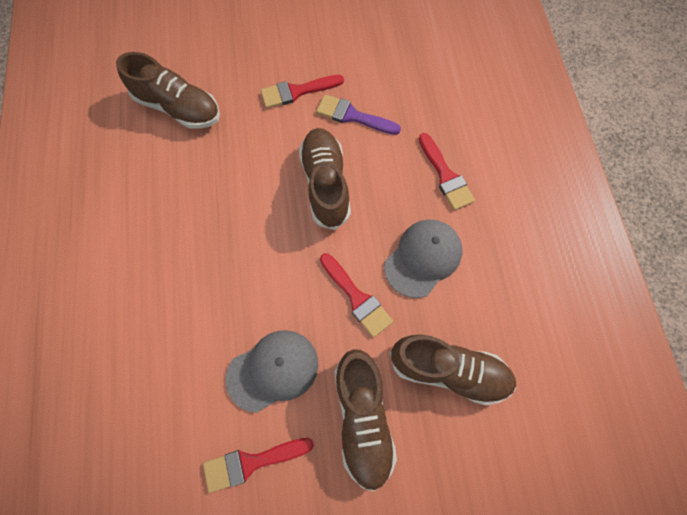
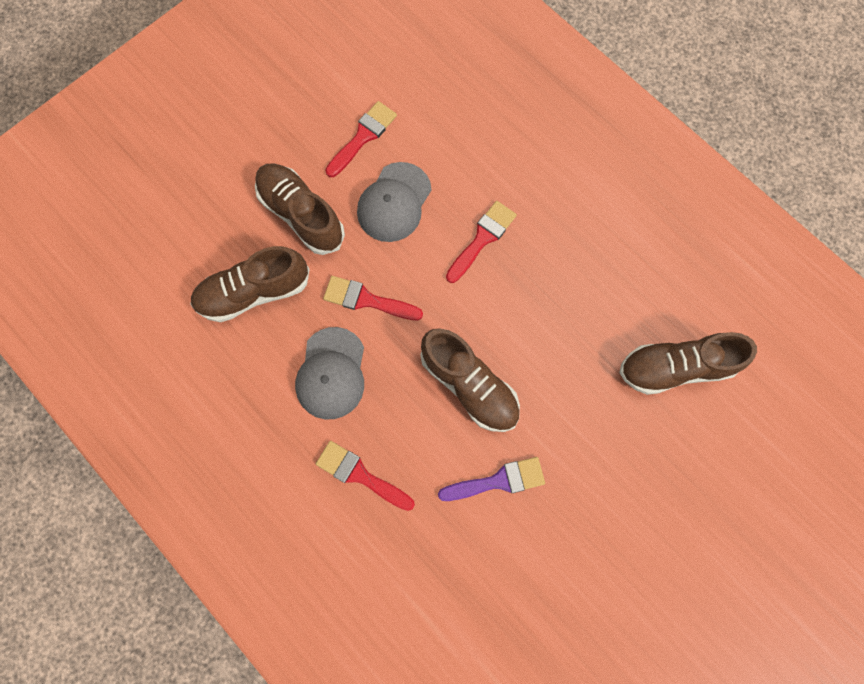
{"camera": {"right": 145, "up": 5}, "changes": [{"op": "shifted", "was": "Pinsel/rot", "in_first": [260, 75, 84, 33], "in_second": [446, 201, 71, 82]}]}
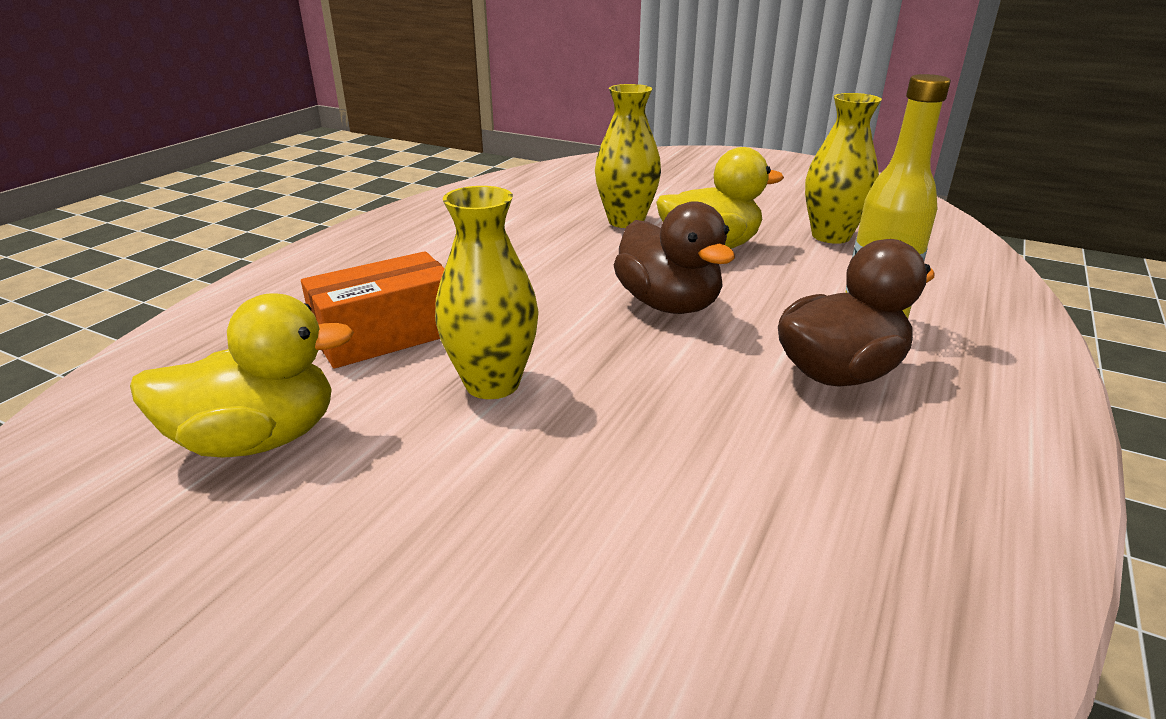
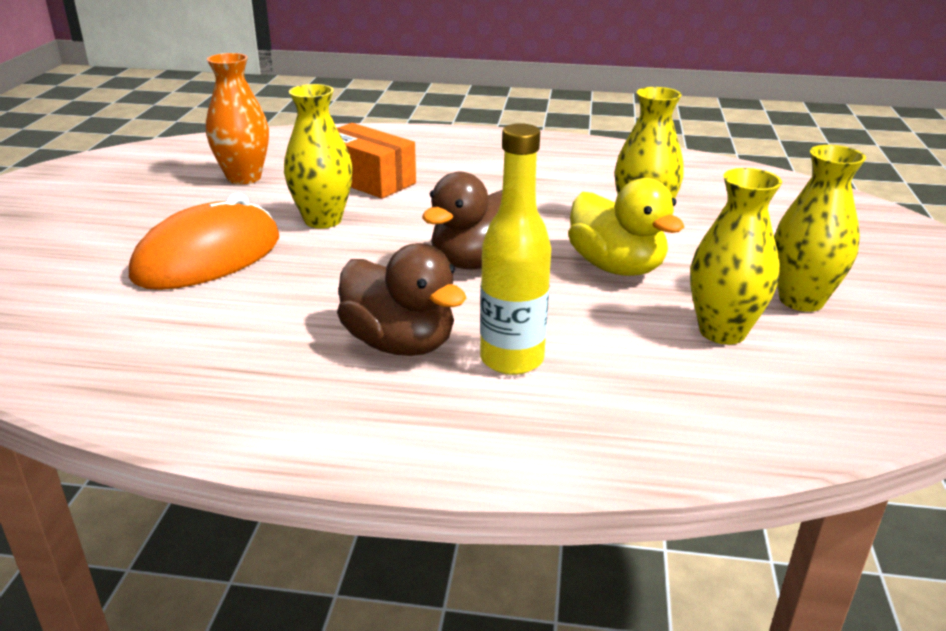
{"camera": {"right": 70, "up": 0}, "changes": [{"op": "new", "now": "Computermaus/orange", "in_second": [129, 193, 150, 97]}, {"op": "new", "now": "Vase/gelb", "in_second": [774, 145, 92, 167]}, {"op": "swapped", "was": "Ente/gelb", "now": "Vase/orange", "in_first": [130, 294, 224, 164], "in_second": [206, 53, 63, 131]}]}
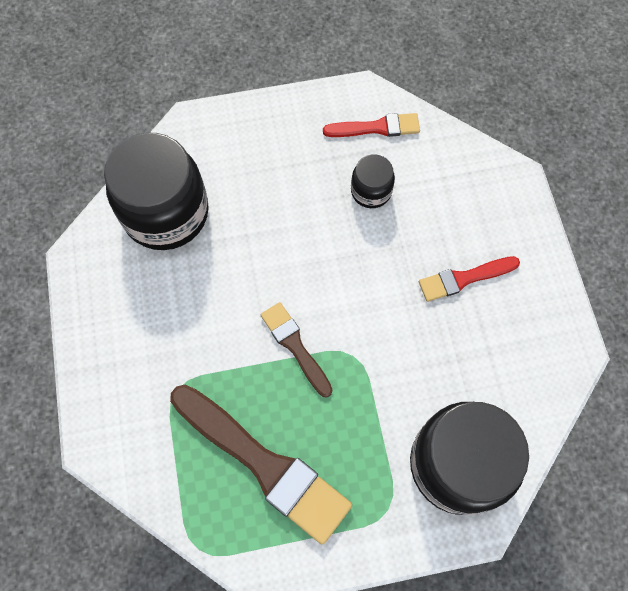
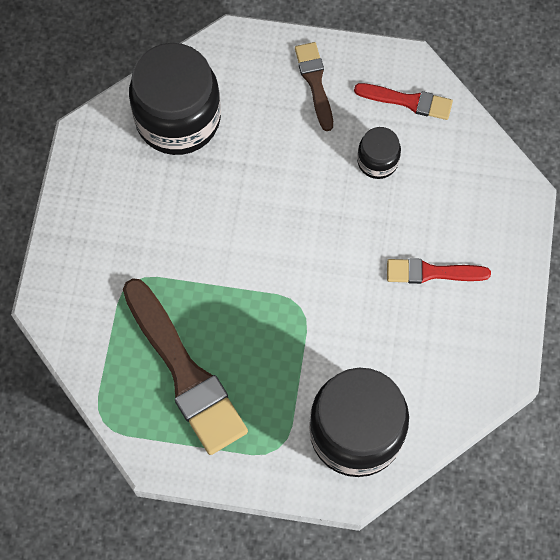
{"camera": {"right": 20, "up": 0}, "changes": [{"op": "shifted", "was": "Pinsel/braun", "in_first": [260, 302, 73, 95], "in_second": [295, 42, 38, 89]}]}
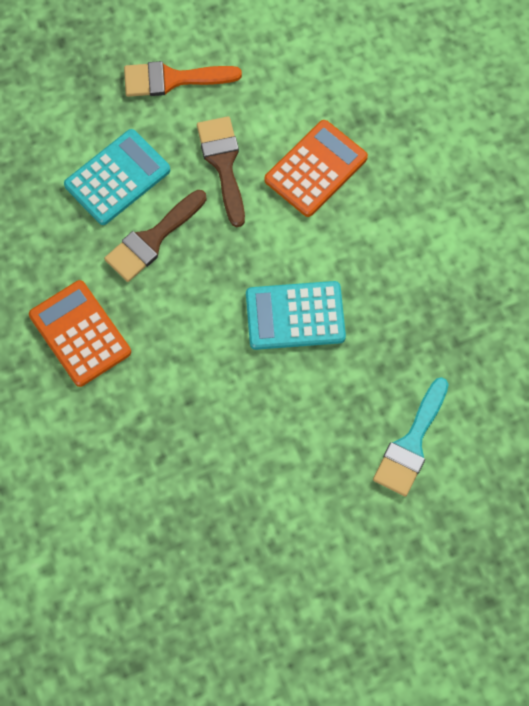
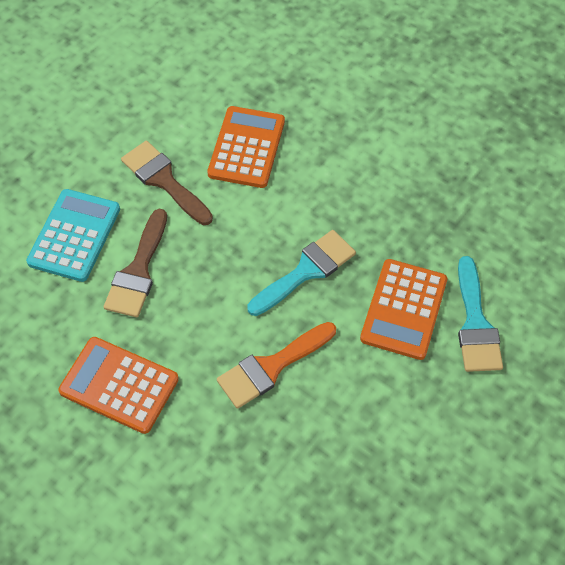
{"camera": {"right": -30, "up": -10}, "changes": [{"op": "new", "now": "Taschenrechner/orange", "in_second": [360, 259, 87, 101]}, {"op": "shifted", "was": "Pinsel/orange", "in_first": [124, 61, 118, 36], "in_second": [217, 322, 119, 87]}, {"op": "swapped", "was": "Taschenrechner/türkis", "now": "Pinsel/türkis", "in_first": [246, 281, 100, 69], "in_second": [248, 230, 108, 86]}]}
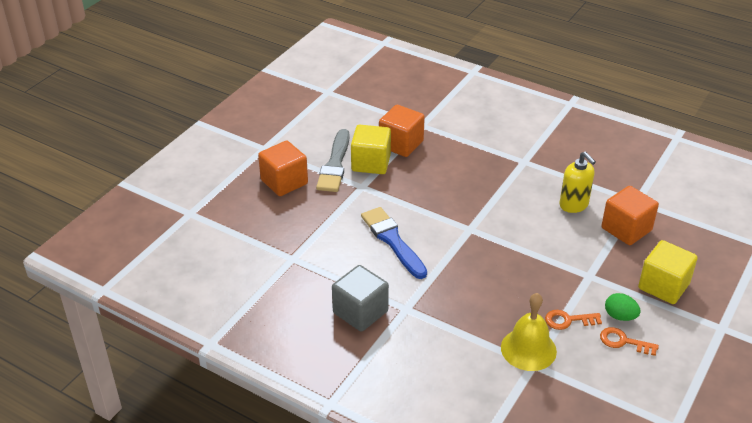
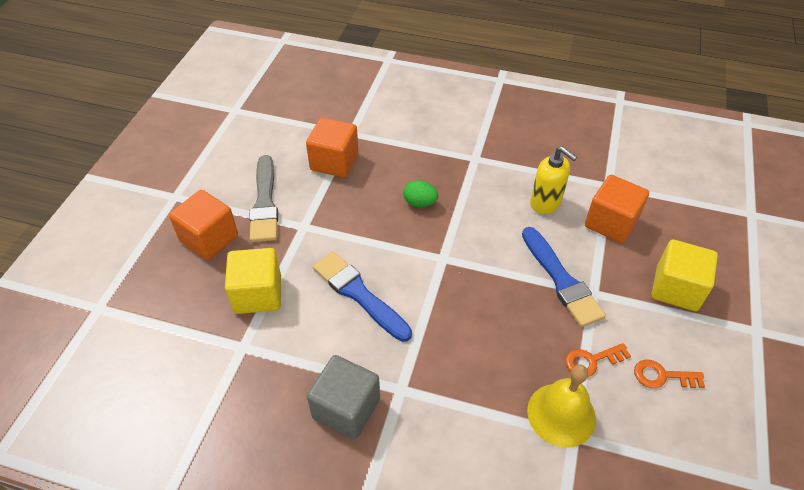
{"camera": {"right": -15, "up": 10}, "changes": [{"op": "new", "now": "Pinsel/blau", "in_second": [522, 227, 84, 100]}, {"op": "shifted", "was": "Kubus/gelb", "in_first": [351, 125, 40, 49], "in_second": [225, 248, 56, 66]}, {"op": "shifted", "was": "Ei/grün", "in_first": [605, 293, 36, 28], "in_second": [403, 180, 35, 27]}]}
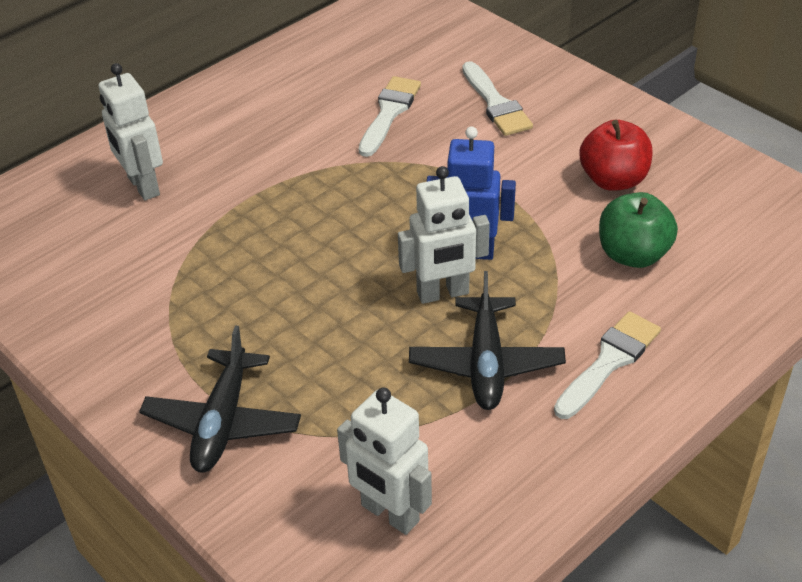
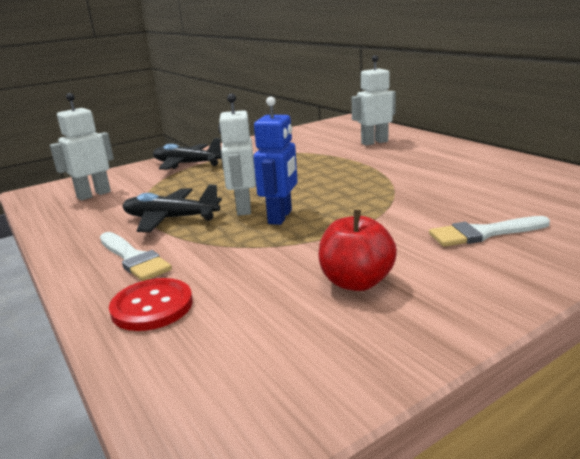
{"camera": {"right": 100, "up": -20}, "changes": [{"op": "gone", "was": "Pinsel/weiß", "in_first": [359, 76, 62, 81]}, {"op": "gone", "was": "Apfel/grün", "in_first": [599, 192, 79, 76]}, {"op": "new", "now": "Knopf/rot", "in_second": [109, 278, 84, 53]}]}
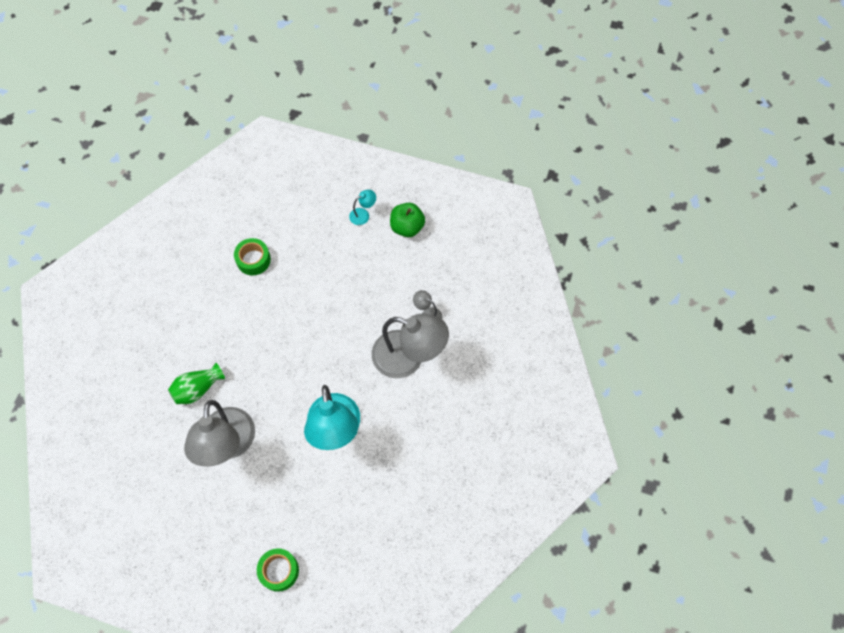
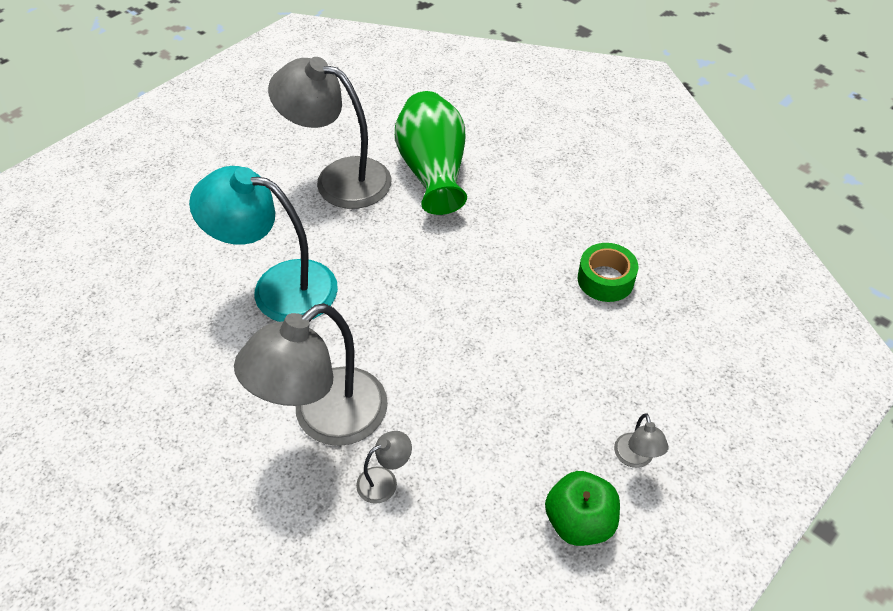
{"camera": {"right": 115, "up": -15}, "changes": [{"op": "gone", "was": "Klebeband/grün", "in_first": [257, 548, 42, 44]}, {"op": "repainted", "was": "Lampe/türkis", "now": "Lampe/grau", "in_first": [349, 190, 27, 35], "in_second": [614, 413, 54, 55]}, {"op": "scaled", "was": "Vase/grün", "in_first": [168, 363, 57, 41], "in_second": [395, 91, 72, 124], "ratio": 1.65}]}
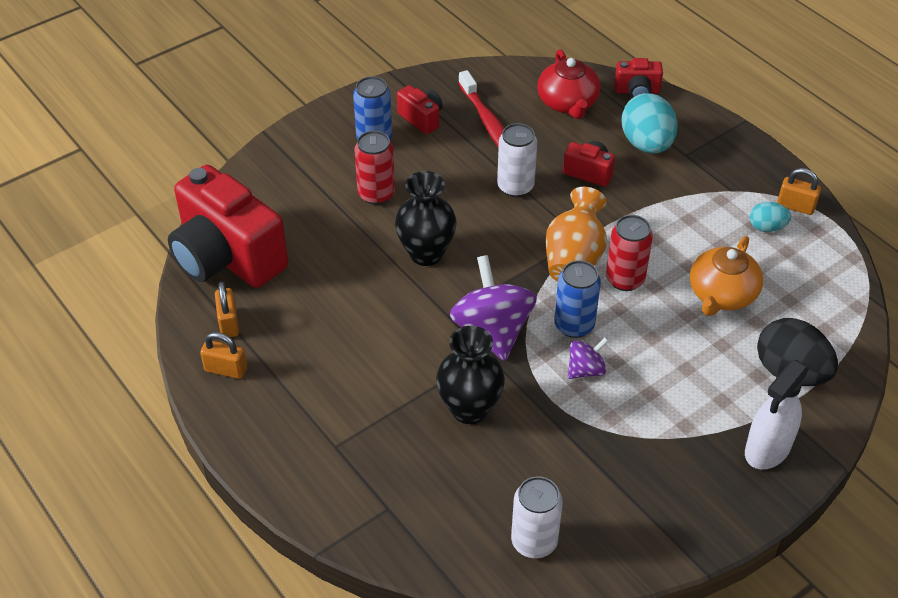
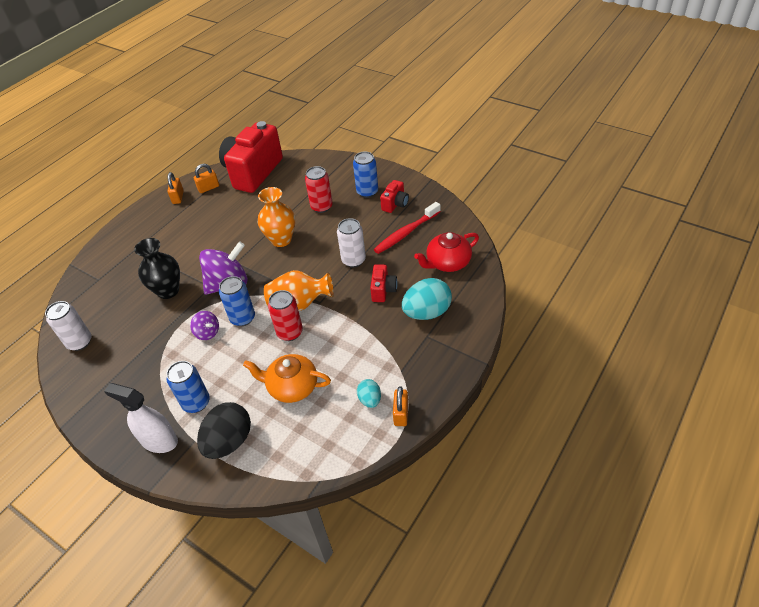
{"camera": {"right": 75, "up": 0}, "changes": [{"op": "gone", "was": "Kamera/rot", "in_first": [615, 58, 48, 40]}, {"op": "new", "now": "Dose/blau", "in_second": [166, 361, 44, 52]}, {"op": "repainted", "was": "Vase/schwarz", "now": "Vase/orange", "in_first": [395, 171, 62, 95], "in_second": [258, 187, 37, 60]}]}
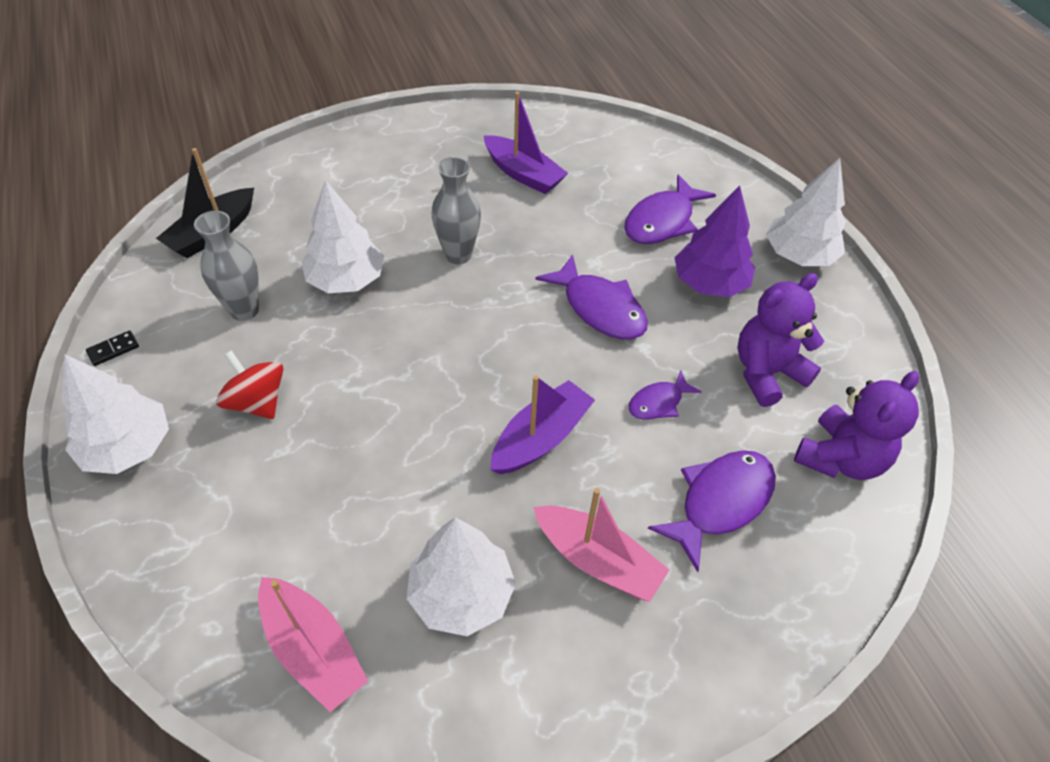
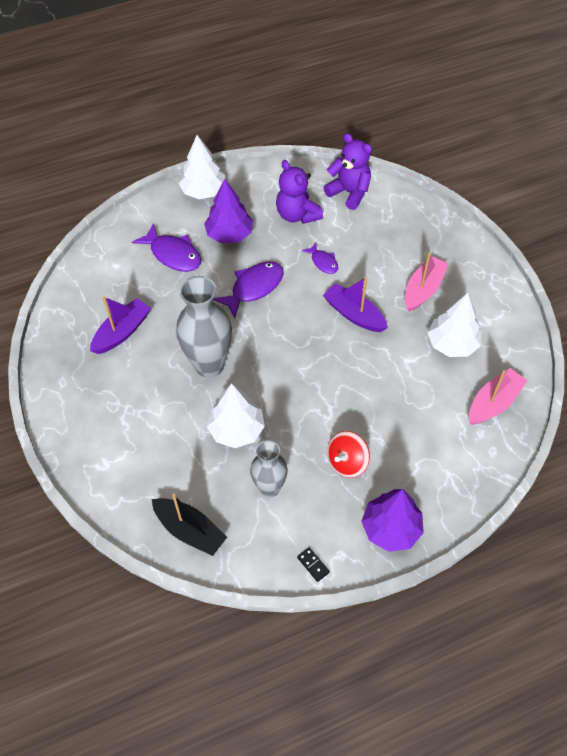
{"camera": {"right": -90, "up": 5}, "changes": [{"op": "gone", "was": "Fisch/lila", "in_first": [648, 450, 128, 122]}, {"op": "repainted", "was": "Baum/weiß", "now": "Baum/lila", "in_first": [62, 355, 107, 119], "in_second": [361, 489, 63, 63]}, {"op": "scaled", "was": "Vase/grau", "in_first": [432, 157, 49, 108], "in_second": [176, 276, 56, 102], "ratio": 1.6}]}
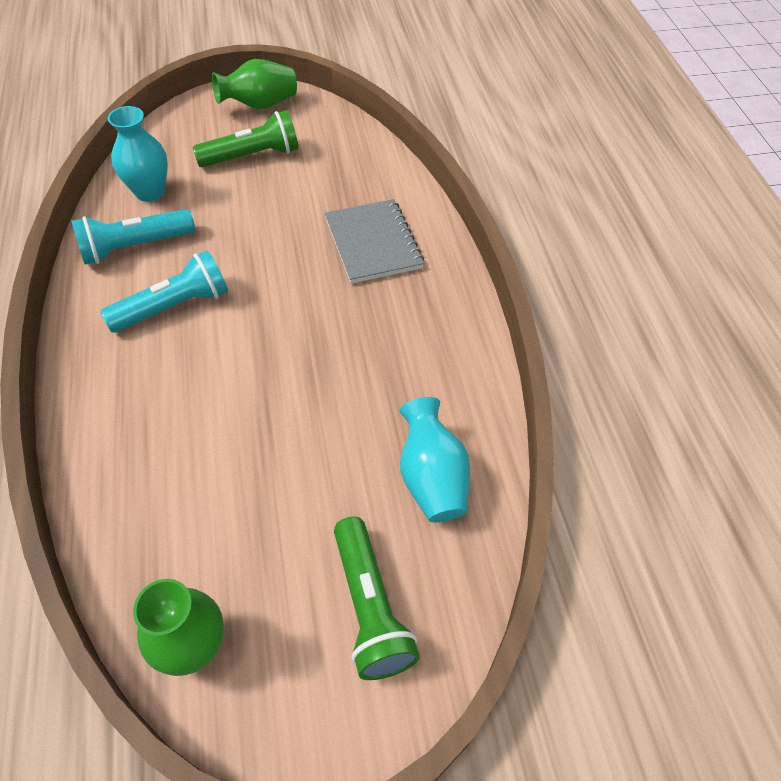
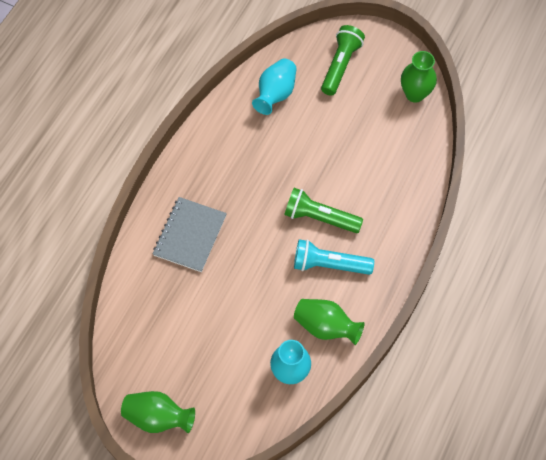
{"camera": {"right": -140, "up": 10}, "changes": [{"op": "shifted", "was": "Taschenlampe/grün", "in_first": [192, 110, 107, 57], "in_second": [284, 188, 79, 45]}, {"op": "swapped", "was": "Taschenlampe/türkis", "now": "Vase/grün", "in_first": [71, 209, 124, 56], "in_second": [294, 299, 71, 46]}]}
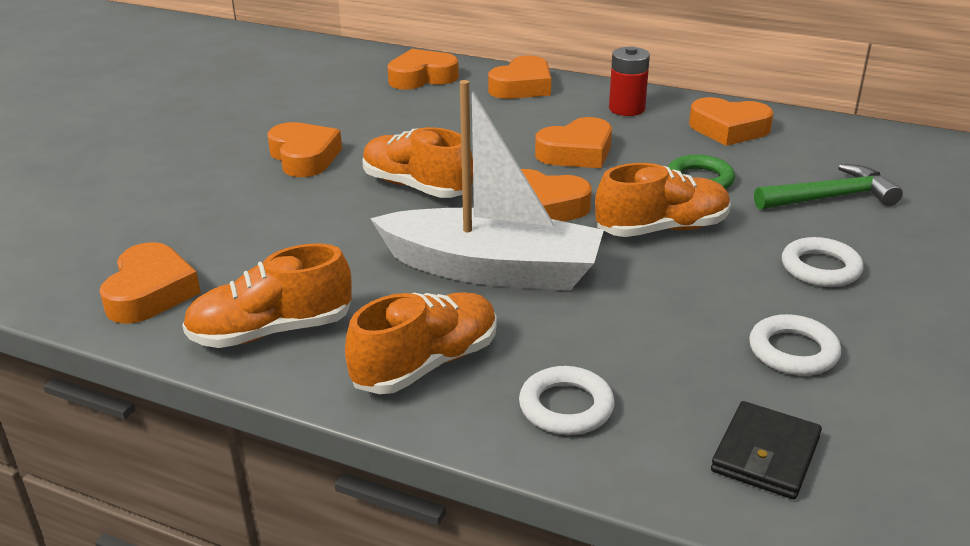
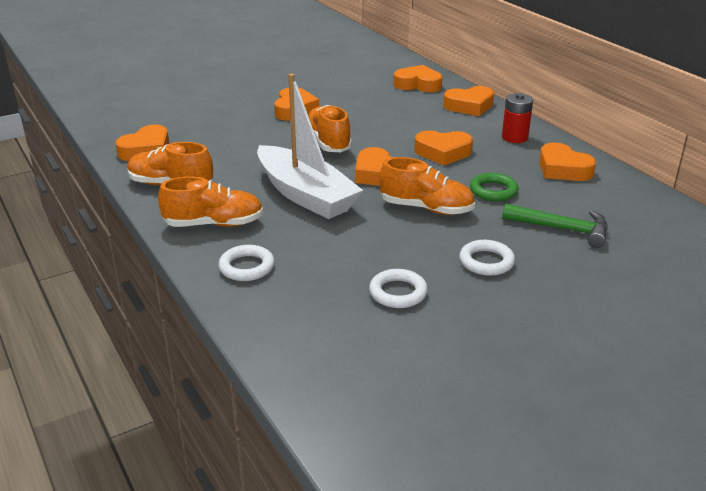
{"camera": {"right": 35, "up": 0}, "changes": [{"op": "gone", "was": "Geldbörse/schwarz", "in_first": [711, 401, 111, 98]}]}
